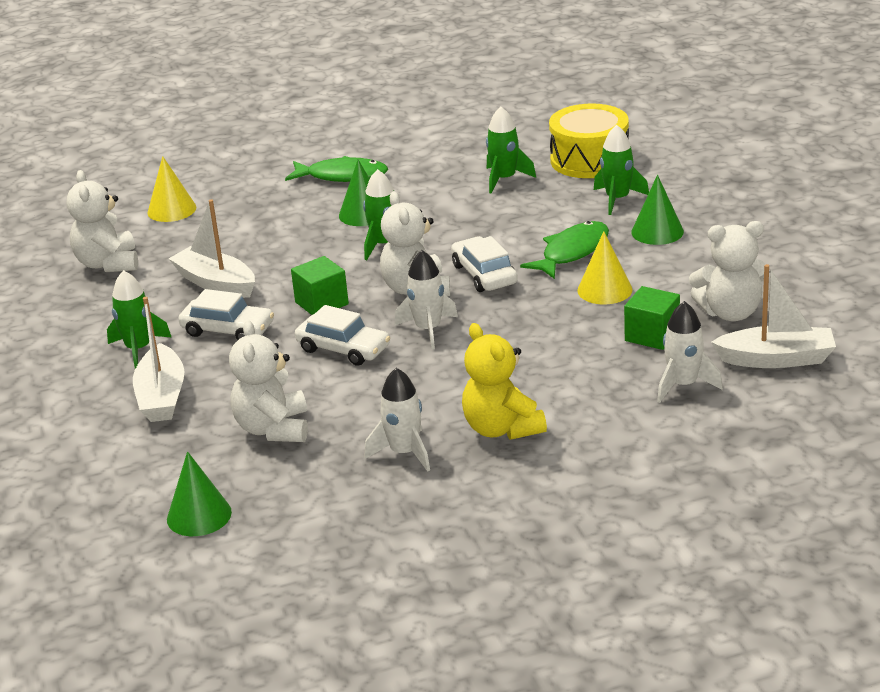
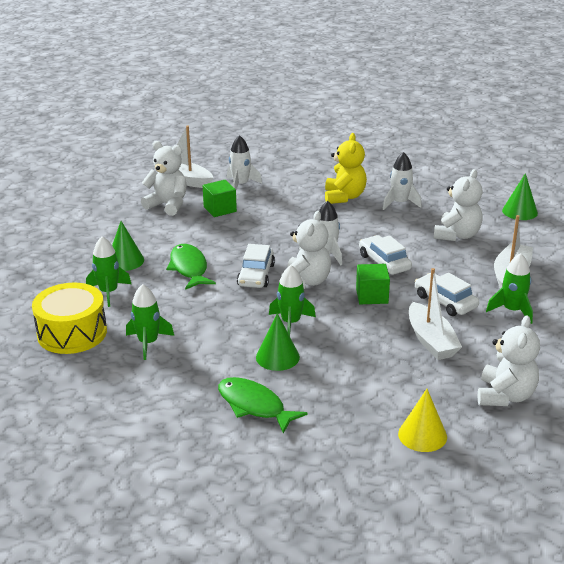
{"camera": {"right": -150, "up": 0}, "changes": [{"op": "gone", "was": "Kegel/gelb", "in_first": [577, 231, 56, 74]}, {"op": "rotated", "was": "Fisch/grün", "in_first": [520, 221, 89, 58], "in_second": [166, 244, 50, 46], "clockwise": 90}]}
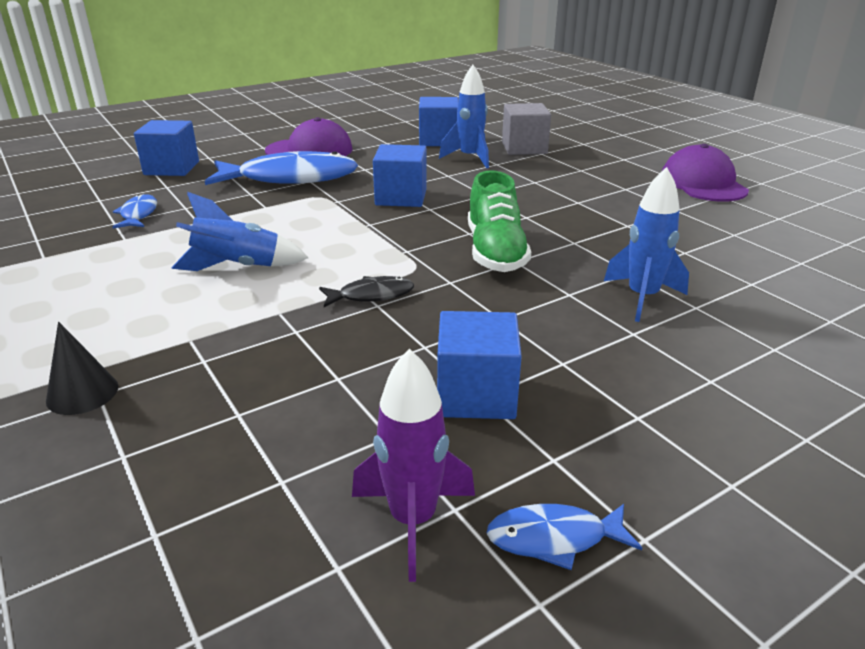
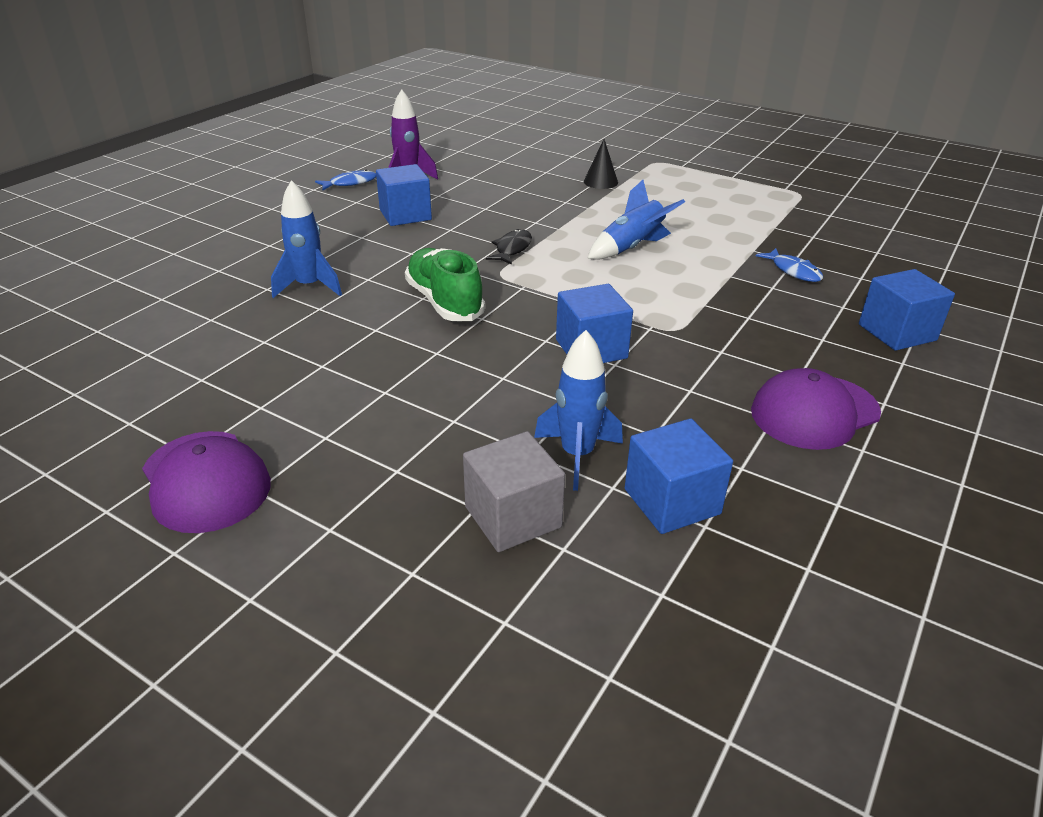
{"camera": {"right": 155, "up": 5}, "changes": [{"op": "gone", "was": "Fisch/blau", "in_first": [205, 151, 153, 34]}, {"op": "rotated", "was": "Fisch/schwarz", "in_first": [319, 276, 95, 31], "in_second": [486, 229, 46, 35], "clockwise": 150}]}
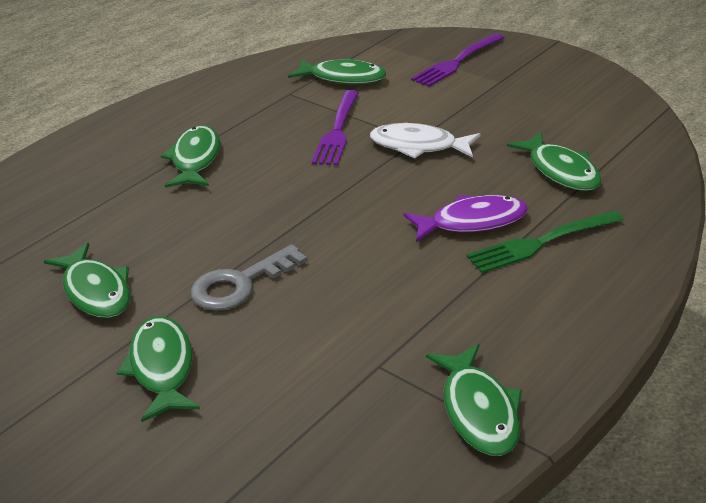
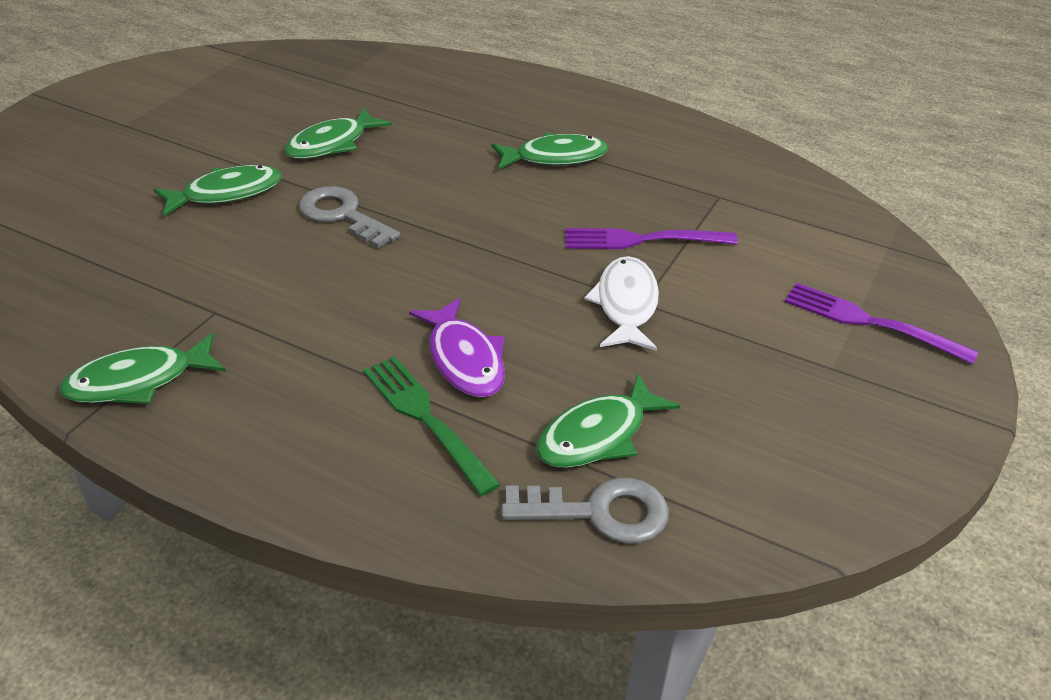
{"camera": {"right": 75, "up": 5}, "changes": [{"op": "gone", "was": "Fisch/grün", "in_first": [288, 58, 98, 26]}, {"op": "new", "now": "Schlüssel/grau", "in_second": [501, 478, 168, 66]}]}
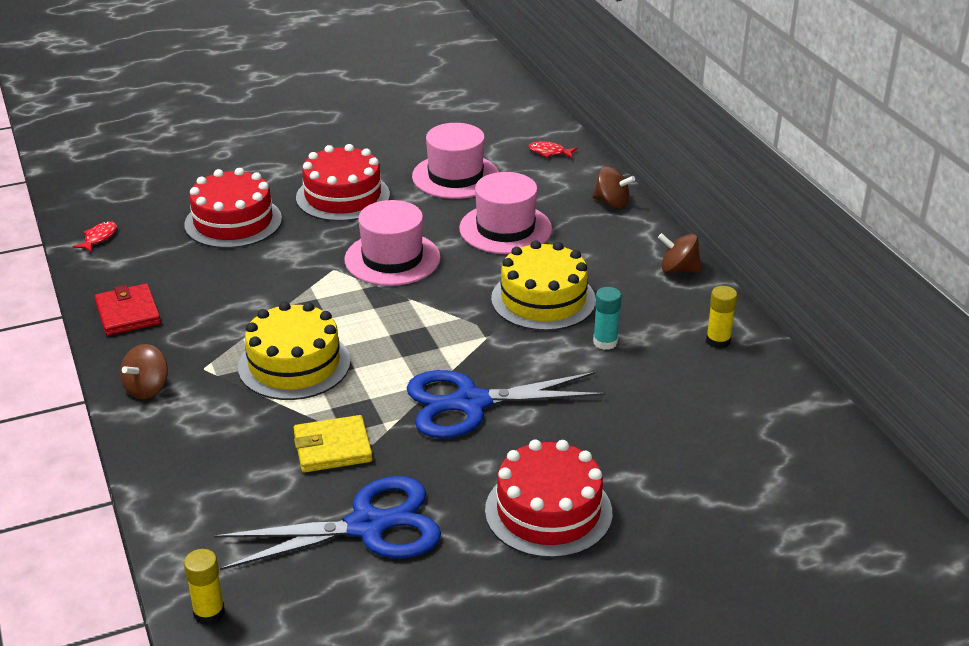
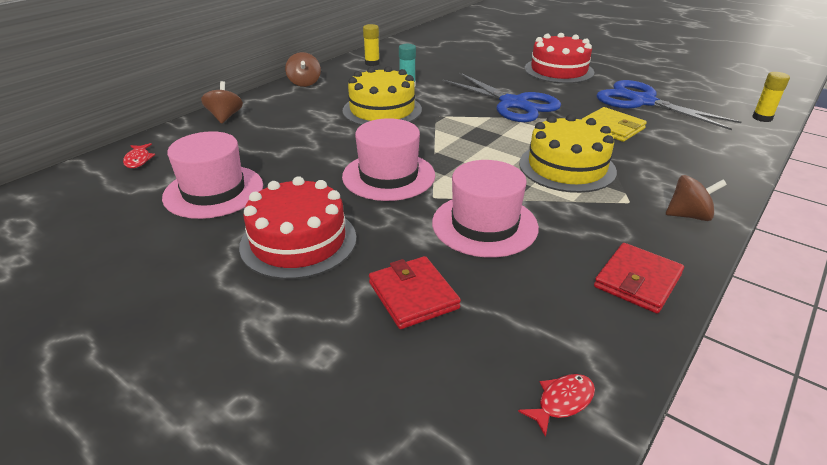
{"camera": {"right": -120, "up": 0}, "changes": [{"op": "shifted", "was": "Hut/rosa", "in_first": [459, 172, 93, 82], "in_second": [432, 160, 107, 98]}, {"op": "swapped", "was": "Kuchen/rot", "now": "Geldbörse/rot", "in_first": [184, 168, 98, 80], "in_second": [369, 256, 92, 73]}, {"op": "rotated", "was": "Fisch/rot", "in_first": [73, 221, 44, 31], "in_second": [518, 374, 77, 63], "clockwise": 150}]}
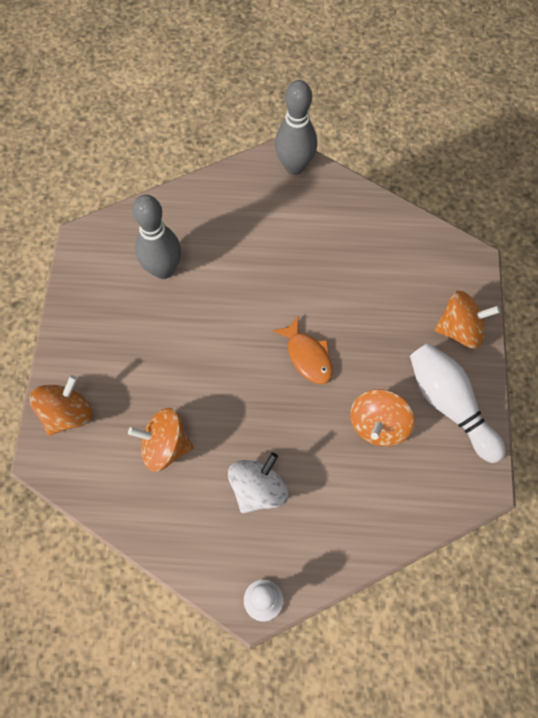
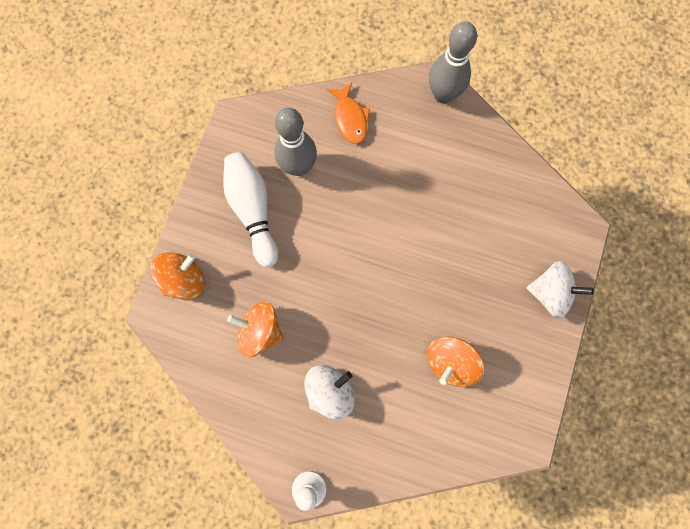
{"camera": {"right": 15, "up": 10}, "changes": [{"op": "shifted", "was": "Fisch/orange", "in_first": [272, 316, 61, 68], "in_second": [327, 82, 43, 62]}, {"op": "shifted", "was": "Bowlingkegel/weiß", "in_first": [410, 343, 96, 120], "in_second": [223, 152, 55, 115]}, {"op": "repainted", "was": "Kreisel/orange", "now": "Kreisel/weiß", "in_first": [434, 291, 66, 58], "in_second": [527, 261, 67, 58]}]}
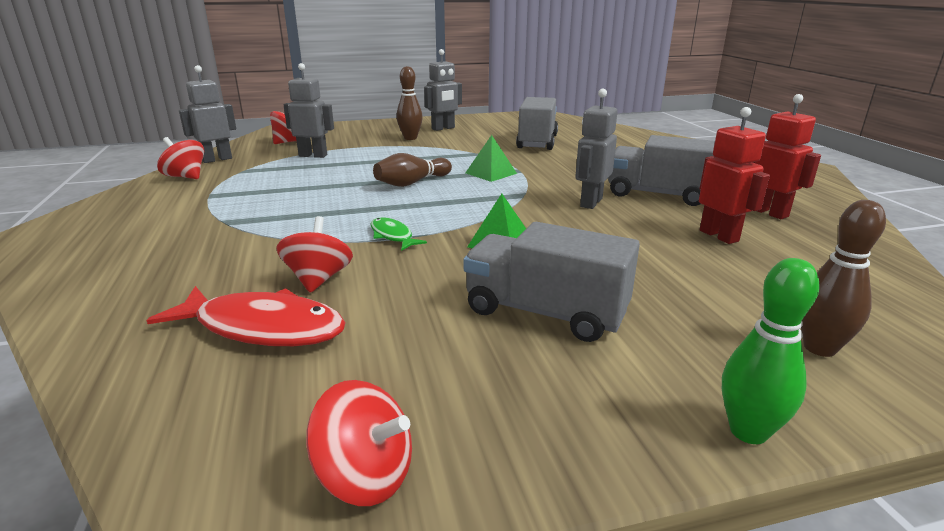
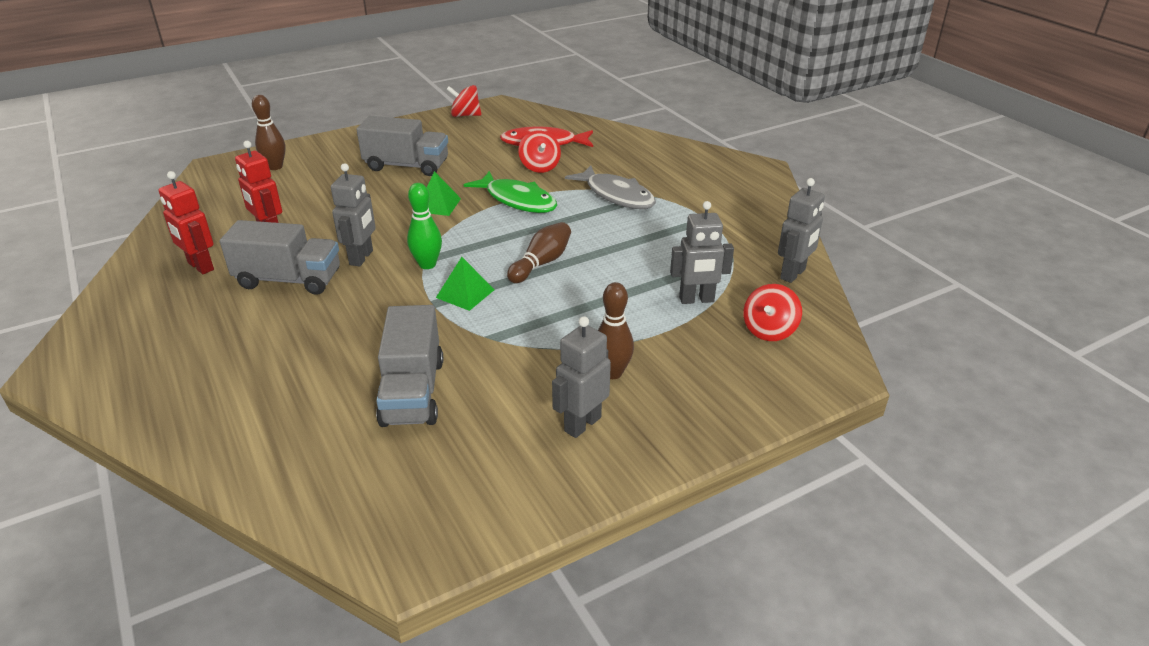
{"camera": {"right": 165, "up": 10}, "changes": [{"op": "gone", "was": "Kreisel/rot", "in_first": [157, 137, 47, 42]}, {"op": "new", "now": "Fisch/grau", "in_second": [565, 165, 91, 44]}, {"op": "shifted", "was": "Bowlingkegel/grün", "in_first": [722, 258, 98, 186], "in_second": [407, 183, 35, 86]}, {"op": "scaled", "was": "Fisch/grün", "in_first": [371, 217, 56, 34], "in_second": [464, 171, 93, 42], "ratio": 1.85}]}
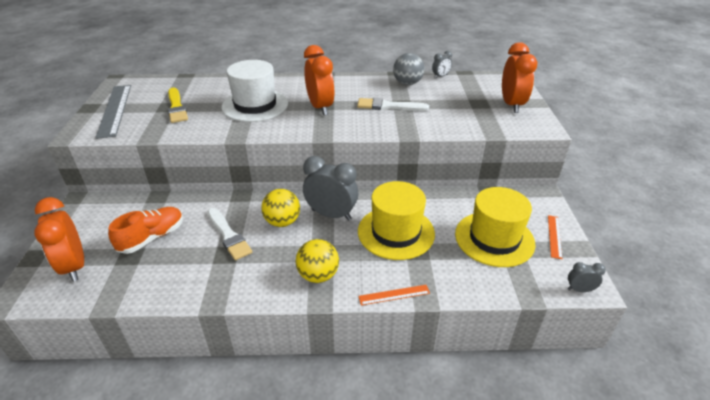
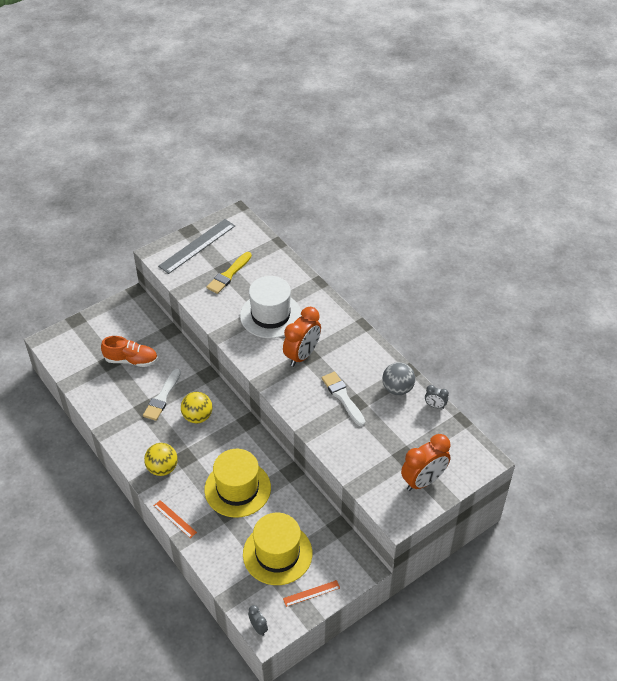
{"camera": {"right": 55, "up": 10}, "changes": [{"op": "gone", "was": "Wecker/orange", "in_first": [35, 197, 49, 85]}, {"op": "gone", "was": "Wecker/grau", "in_first": [303, 156, 55, 64]}]}
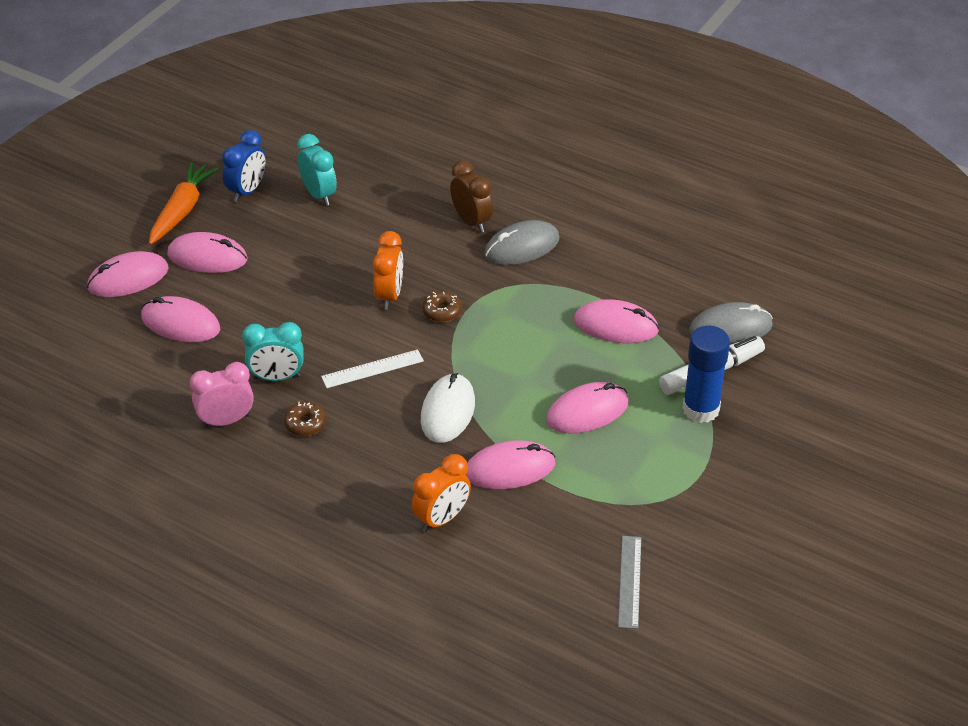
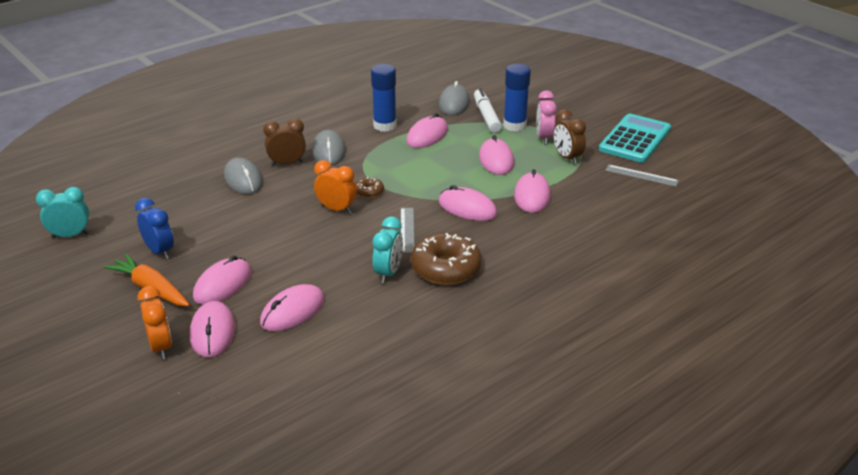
{"camera": {"right": -70, "up": -10}, "changes": [{"op": "new", "now": "Computermaus/grau", "in_second": [224, 157, 39, 37]}, {"op": "new", "now": "Klebestift/blau", "in_second": [371, 64, 26, 68]}, {"op": "new", "now": "Wecker/braun", "in_second": [553, 109, 33, 55]}, {"op": "new", "now": "Taschenrechner/türkis", "in_second": [599, 114, 72, 49]}, {"op": "shifted", "was": "Wecker/rosa", "in_first": [190, 362, 64, 66], "in_second": [537, 90, 20, 55]}, {"op": "shifted", "was": "Wecker/türkis", "in_first": [297, 134, 40, 72], "in_second": [36, 187, 53, 51]}, {"op": "shifted", "was": "Wecker/orange", "in_first": [412, 454, 59, 78], "in_second": [138, 286, 34, 73]}, {"op": "repainted", "was": "Lineal/weiß", "now": "Lineal/grau", "in_first": [321, 349, 103, 39], "in_second": [401, 208, 14, 45]}, {"op": "repainted", "was": "Computermaus/weiß", "now": "Computermaus/rosa", "in_first": [421, 373, 54, 70], "in_second": [439, 185, 58, 36]}, {"op": "scaled", "was": "Donut/braun", "in_first": [284, 402, 43, 34], "in_second": [411, 233, 71, 52], "ratio": 2.12}]}
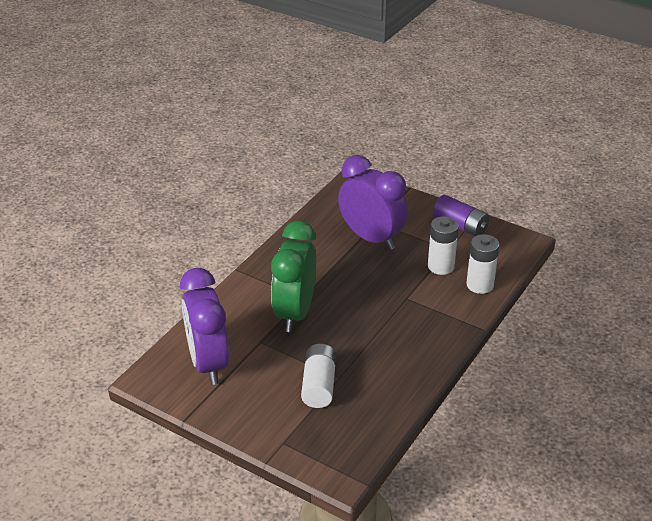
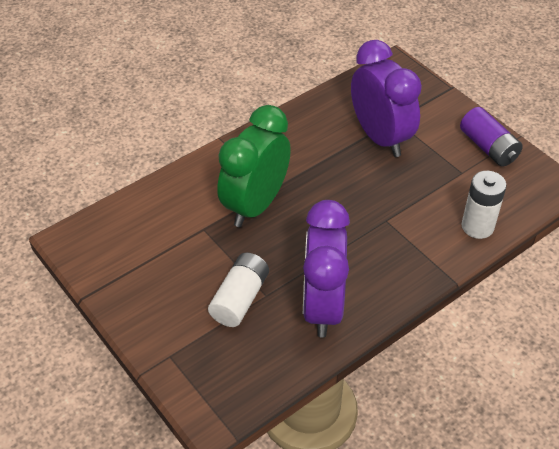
{"camera": {"right": 20, "up": 10}, "changes": [{"op": "gone", "was": "Batterie/weiß", "in_first": [428, 216, 31, 59]}, {"op": "shifted", "was": "Wecker/lila", "in_first": [180, 268, 49, 117], "in_second": [303, 200, 47, 138]}]}
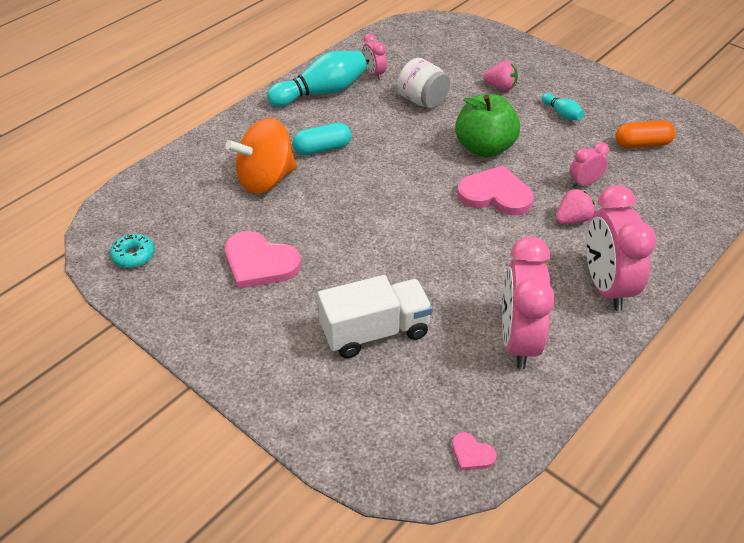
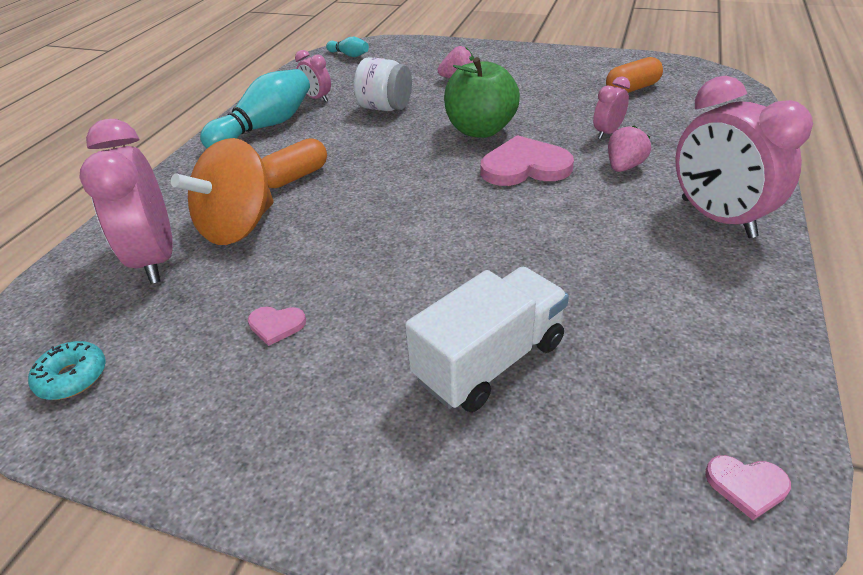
{"camera": {"right": -20, "up": -5}, "changes": [{"op": "shifted", "was": "Wecker/rosa", "in_first": [502, 236, 53, 133], "in_second": [79, 119, 94, 165]}, {"op": "shifted", "was": "Bowlingkegel/türkis", "in_first": [541, 93, 43, 27], "in_second": [326, 36, 43, 21]}, {"op": "repainted", "was": "Kapsel/türkis", "now": "Kapsel/orange", "in_first": [293, 122, 58, 33], "in_second": [261, 138, 66, 50]}, {"op": "scaled", "was": "Herz/rosa", "in_first": [225, 231, 76, 58], "in_second": [248, 307, 58, 39], "ratio": 0.47}]}
